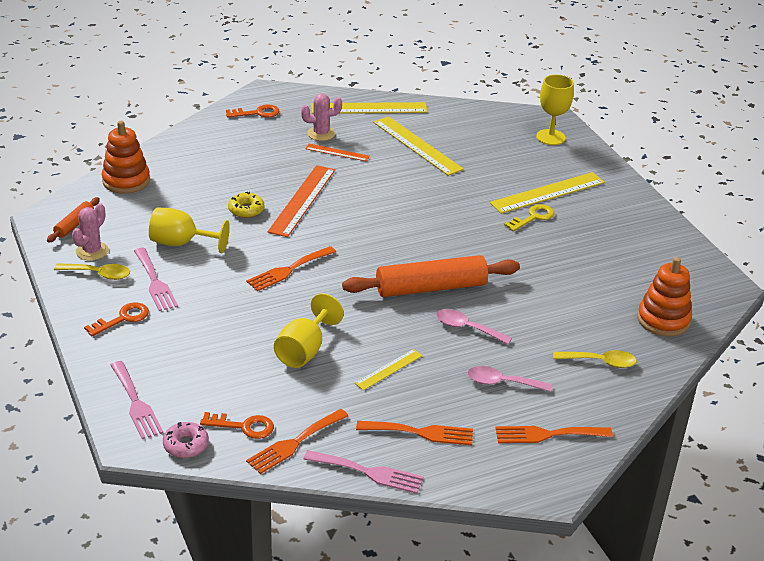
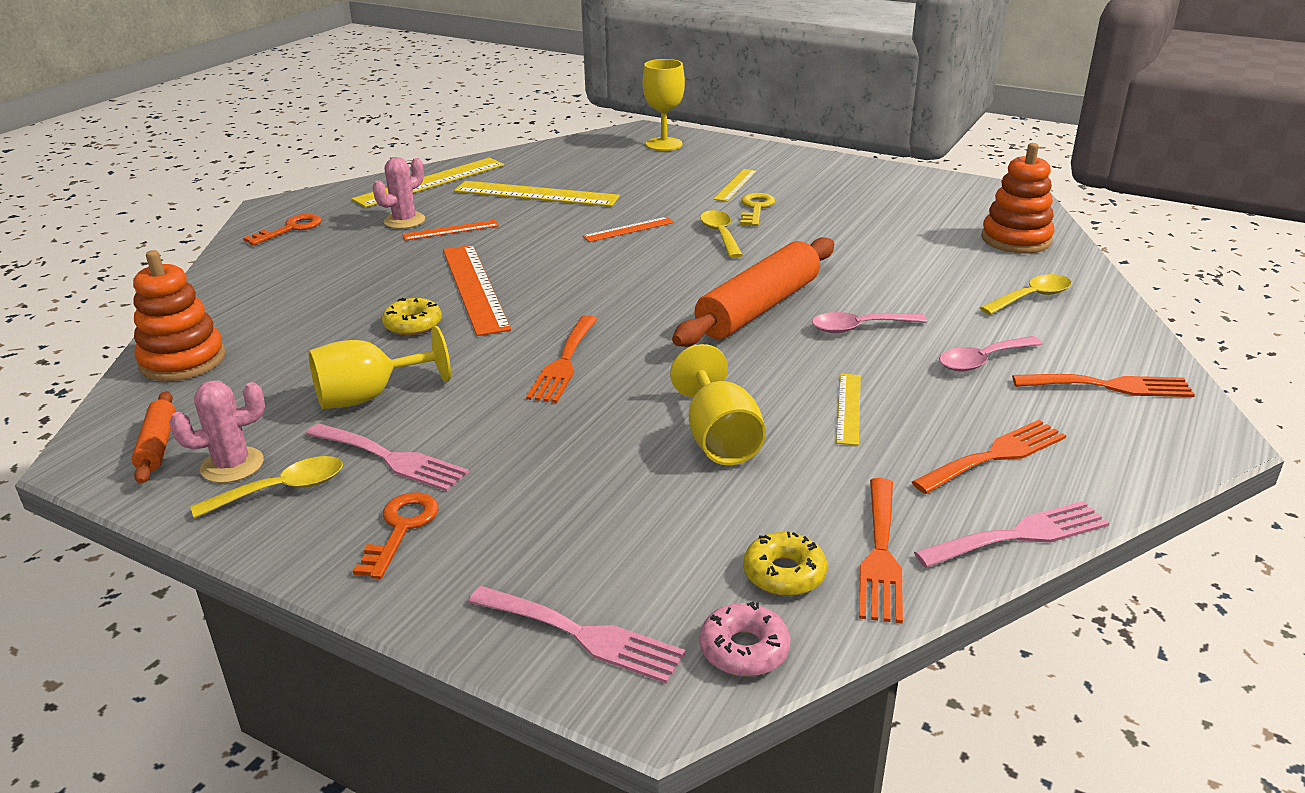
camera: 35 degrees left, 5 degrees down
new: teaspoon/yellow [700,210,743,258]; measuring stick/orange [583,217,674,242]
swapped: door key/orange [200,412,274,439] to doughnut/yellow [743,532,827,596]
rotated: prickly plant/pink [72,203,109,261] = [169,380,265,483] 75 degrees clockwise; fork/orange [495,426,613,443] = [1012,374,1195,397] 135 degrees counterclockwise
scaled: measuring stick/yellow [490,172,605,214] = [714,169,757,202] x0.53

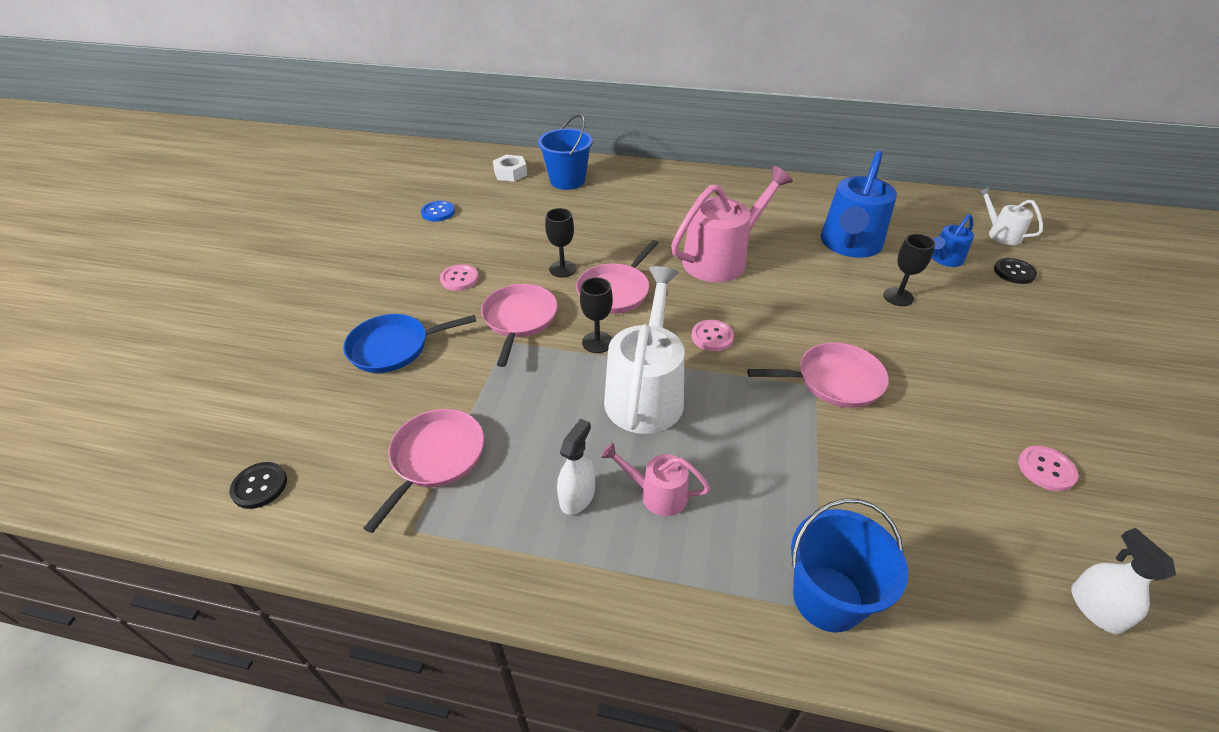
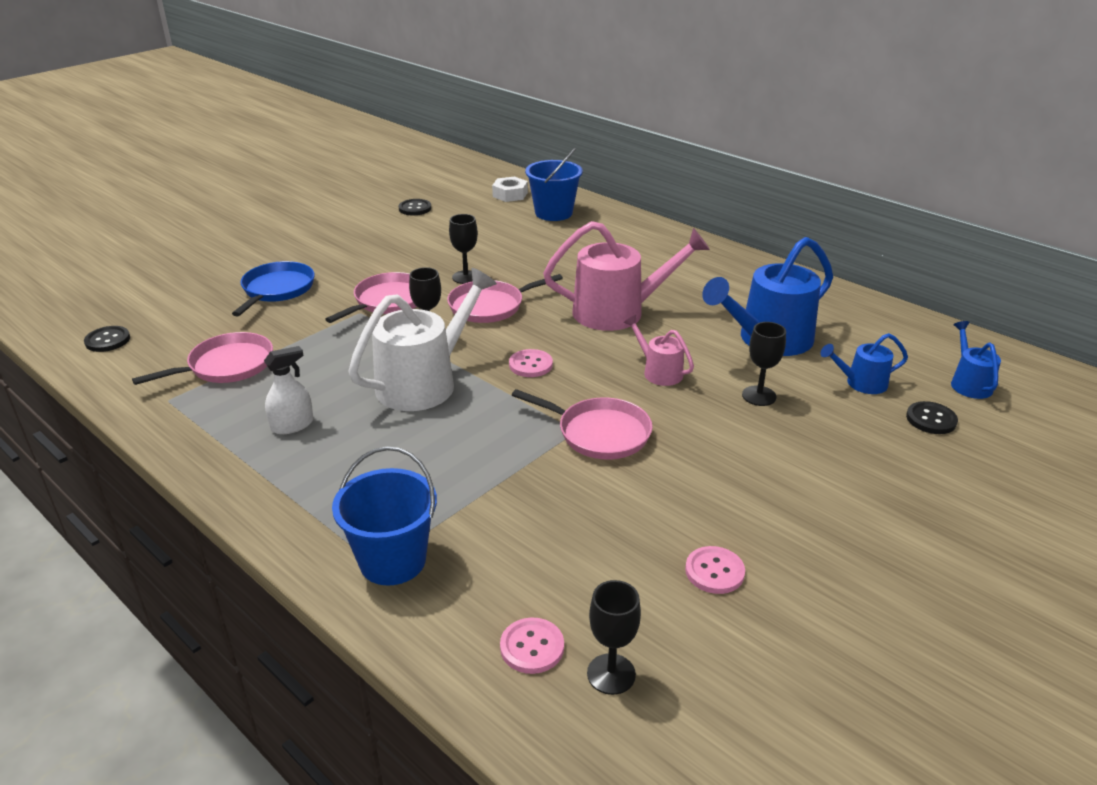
camera: 30 degrees right, 10 degrees down
shifted: button/pink [440,264,479,291] to [500,617,564,674]; sprinkling can/pink [602,443,710,516] to [624,315,694,386]
swapped: spray bottle/pure white [1071,528,1176,634] to goblet/black [587,580,641,695]
repainted: sprinkling can/pure white [977,187,1043,245] to sprinkling can/blue [951,321,1001,399]; button/blue [421,201,455,222] to button/black [399,199,431,215]
rotated: pan/blue [343,314,476,373] = [232,261,315,317] 90 degrees clockwise

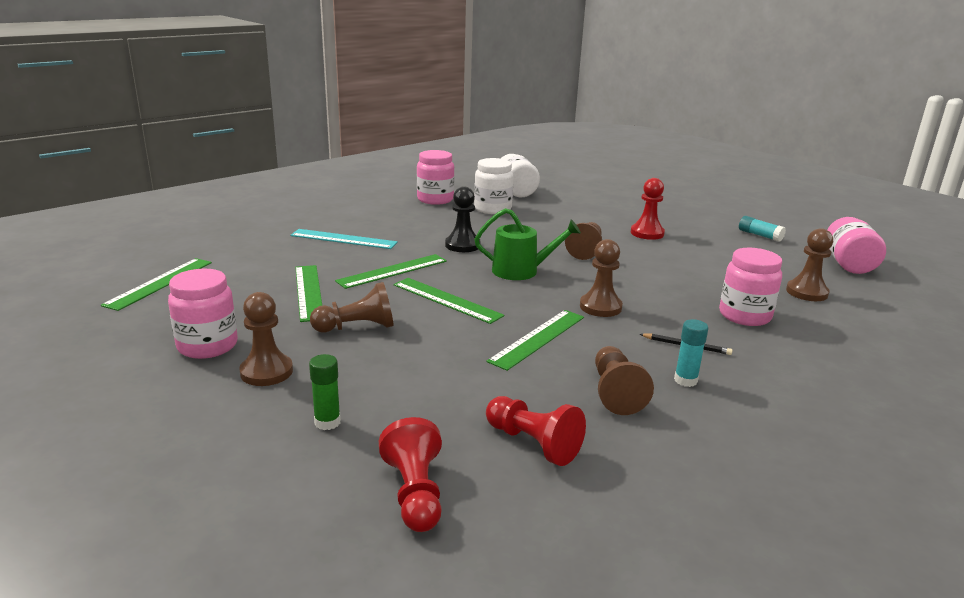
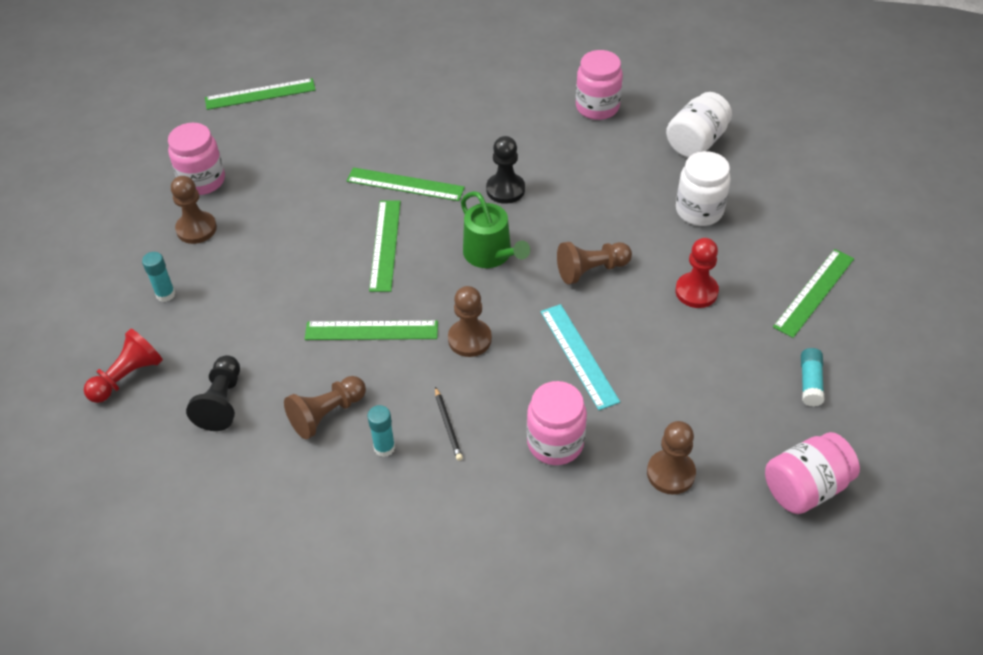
camera: 55 degrees right, 25 degrees up
gone: chess pawn/dark brown [310,282,394,332]
shifted: preserve jar/pure white [474,158,513,214] to [676,151,731,226]; measuring stick/teal [290,229,398,249] to [540,304,620,410]; measuring stick/emerald [295,265,322,322] to [773,249,854,338]
repainted: glue stick/emerald [309,354,341,430] to glue stick/teal [142,252,175,302]; chess pawn/crimson [486,396,586,466] to chess pawn/black [186,355,240,431]

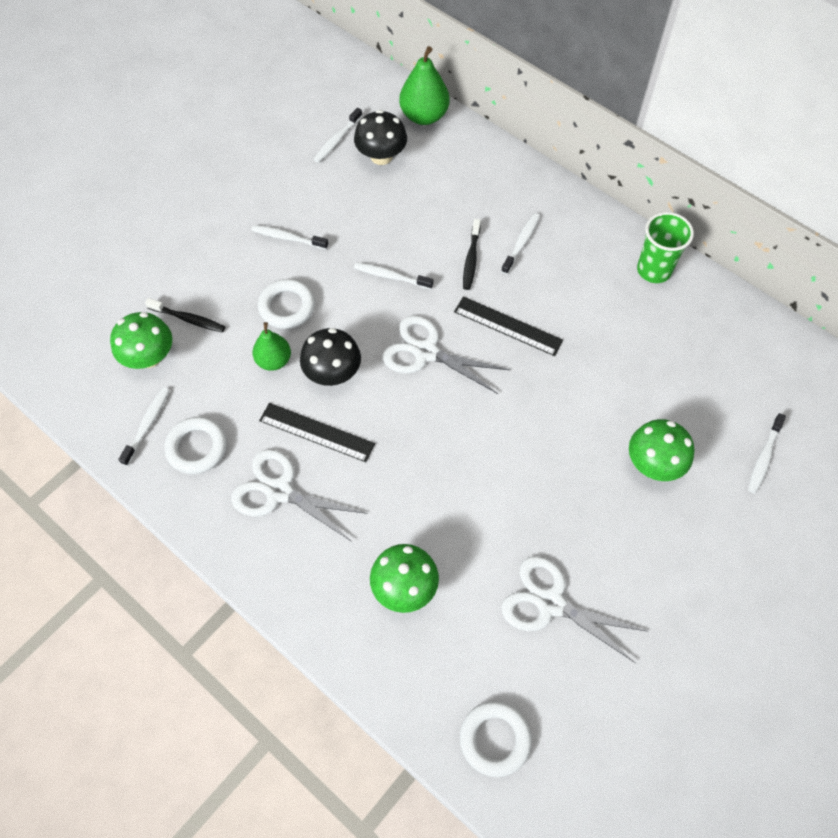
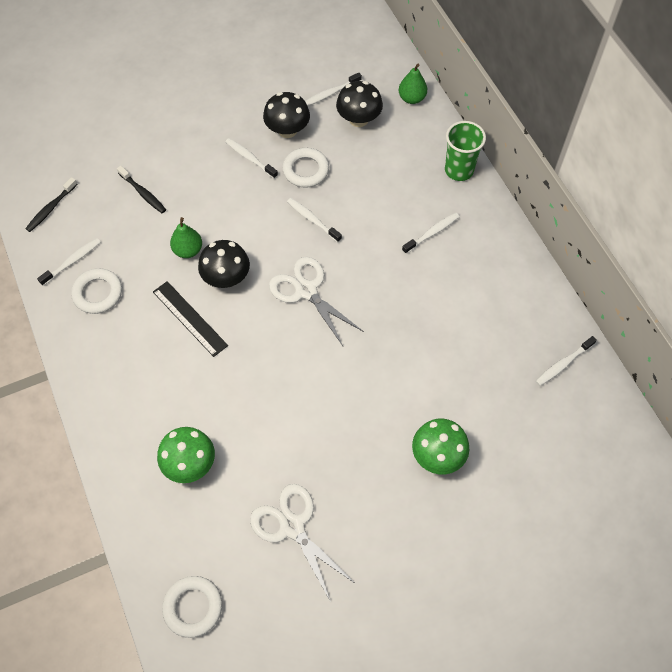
camera: 25 degrees right, 0 degrees up
gone: measuring stick/black [454,296,563,356]; fungus/emerald [110,312,172,369]; pair of scissors/pure white [231,449,368,542]
new: fungus/black [263,92,310,138]
shifted: tumbler/emerald [637,212,694,283] to [445,121,486,181]; tooth brush/black [463,219,481,290] to [25,177,77,232]; torus/pure white [258,279,315,329] to [282,148,329,188]; tooth brush/pure white [748,413,786,493] to [536,336,597,386]
scaled: pear fruit/emerald [399,46,450,125] = [399,64,427,104] x0.65

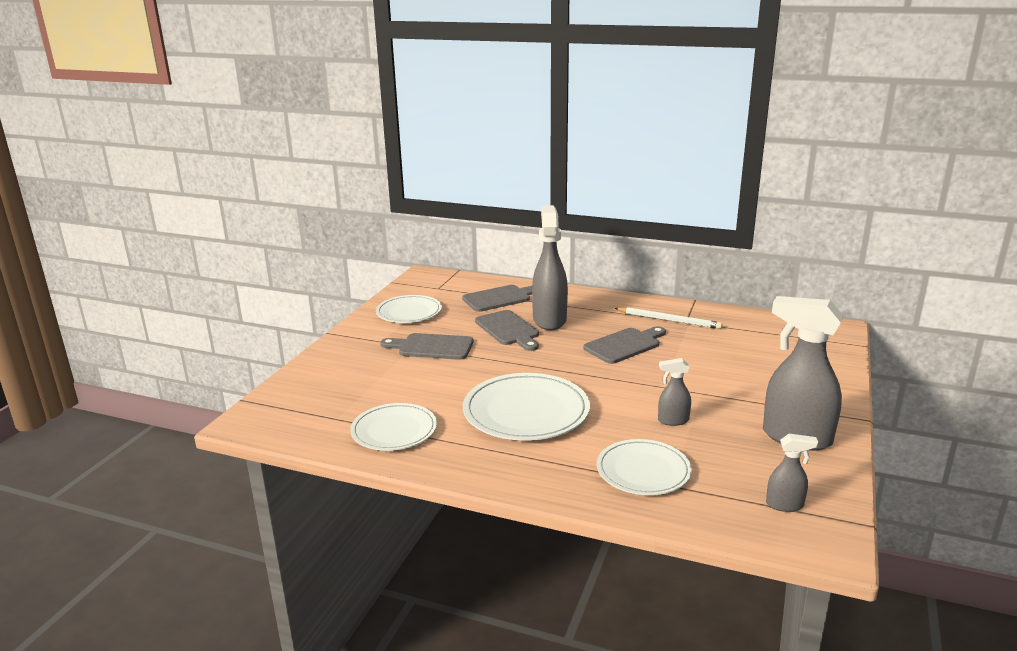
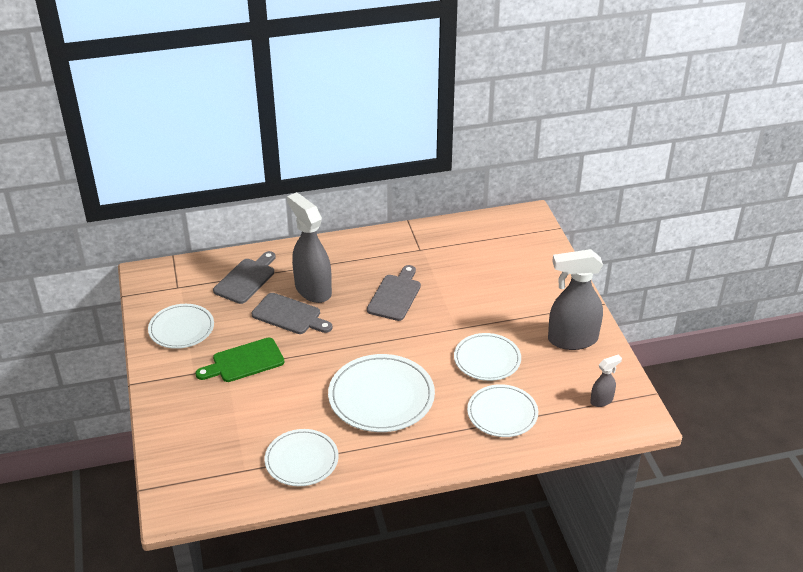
camera: 35 degrees left, 15 degrees up
gone: pencil/pure white [614,307,722,329]
swapped: spray bottle/ash-grey [658,358,691,426] to flat dish/pure white [454,333,521,381]
repainted: bread board/ash-grey [380,333,474,360] to bread board/emerald [195,338,284,382]

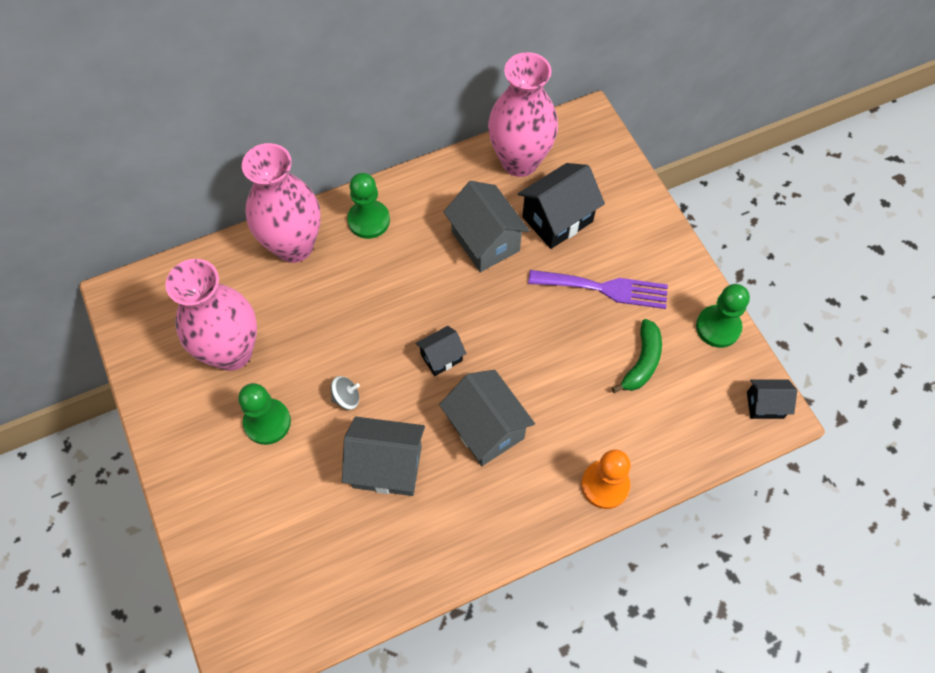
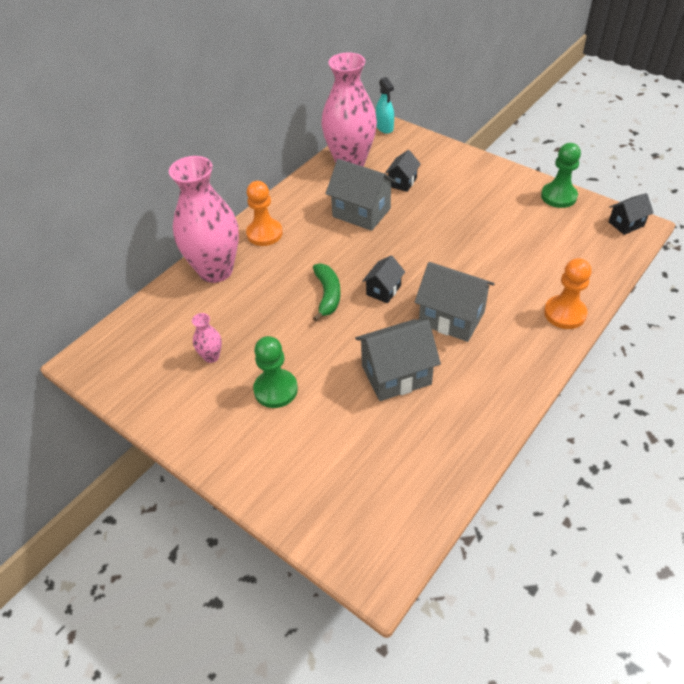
camera: 25 degrees left, 15 degrees down
gone: fork/purple [528,270,668,309]; spinning top/ash-grey [331,376,360,410]
new: spray bottle/teal [376,77,394,134]
shifted: banana/emerald [612,319,662,393] to [313,263,341,322]
repainted: chess pawn/emerald [347,173,390,239] to chess pawn/orange [246,181,283,246]
scaled: house/black [518,163,605,249] = [385,150,421,192] x0.56; flower vase/pink [165,259,257,371] = [192,313,222,363] x0.41

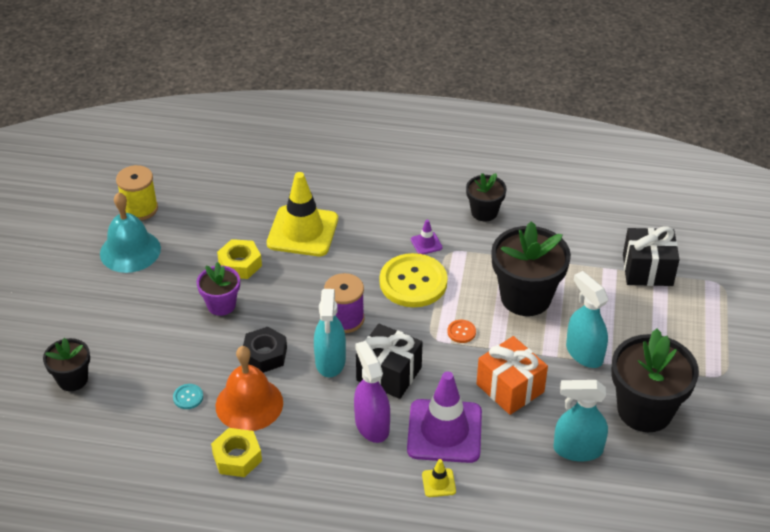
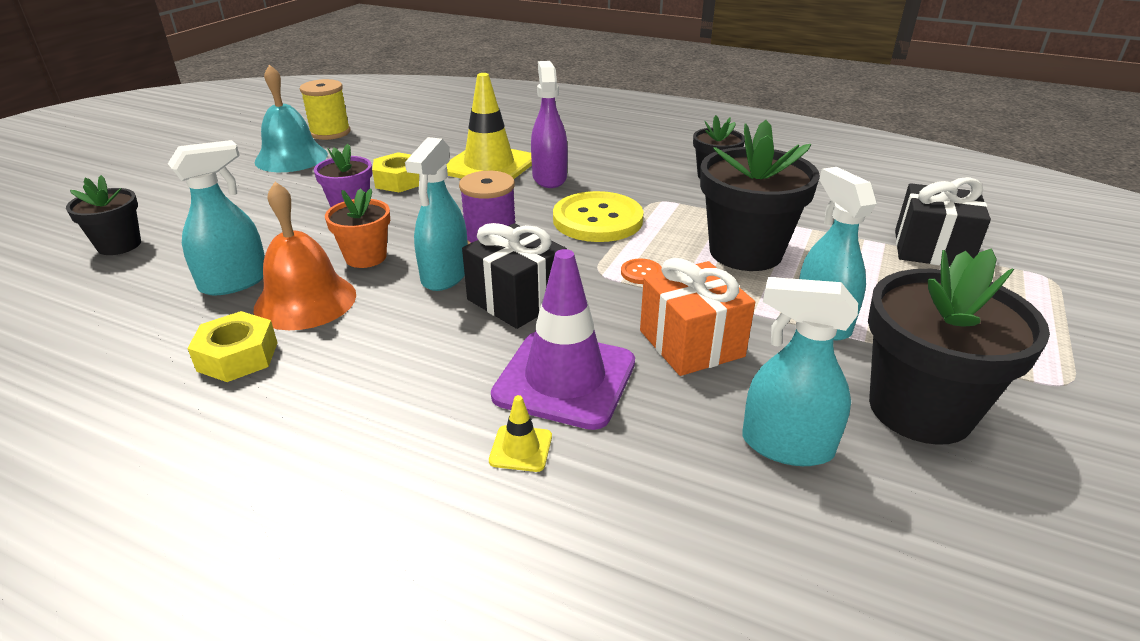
camera: 15 degrees right, 10 degrees down
gone: safety cone/purple [411,220,443,255]
shifted: spray bottle/purple [354,341,390,443] to [531,61,568,188]
swapped: hex nut/black [243,327,287,373] to flower pot/orange [325,188,390,268]; button/teal [173,384,203,409] to spray bottle/teal [168,140,265,296]

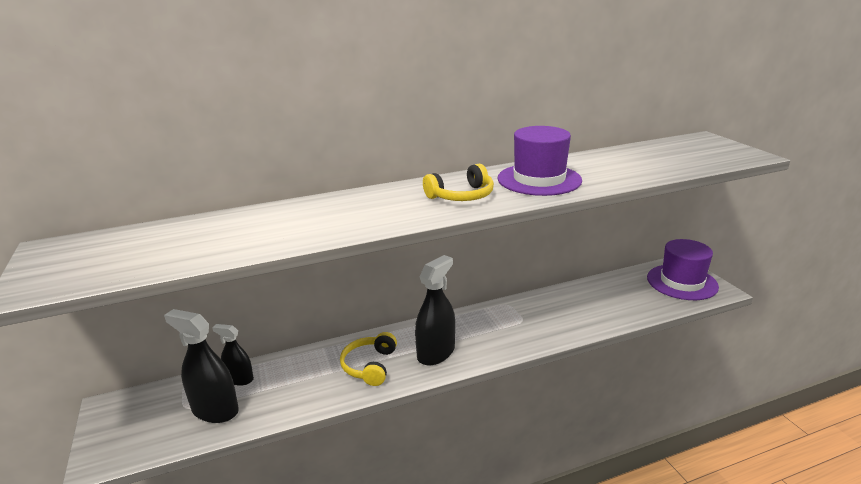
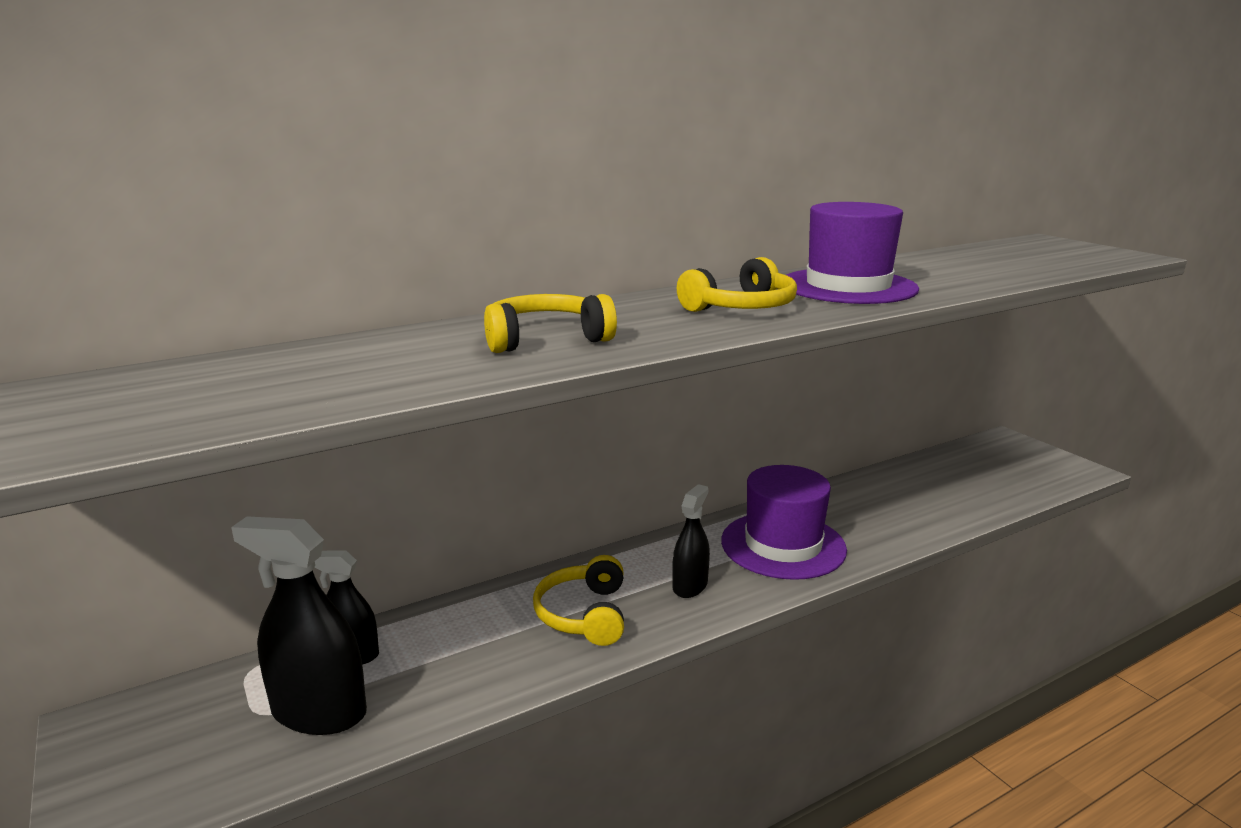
camera: 10 degrees left, 5 degrees down
new: headphones/yellow [484,294,617,353]
shifted: hat/purple [647,239,719,300] to [721,465,847,580]
scaled: spray bottle/black [415,255,455,366] = [672,484,710,598] x0.60

